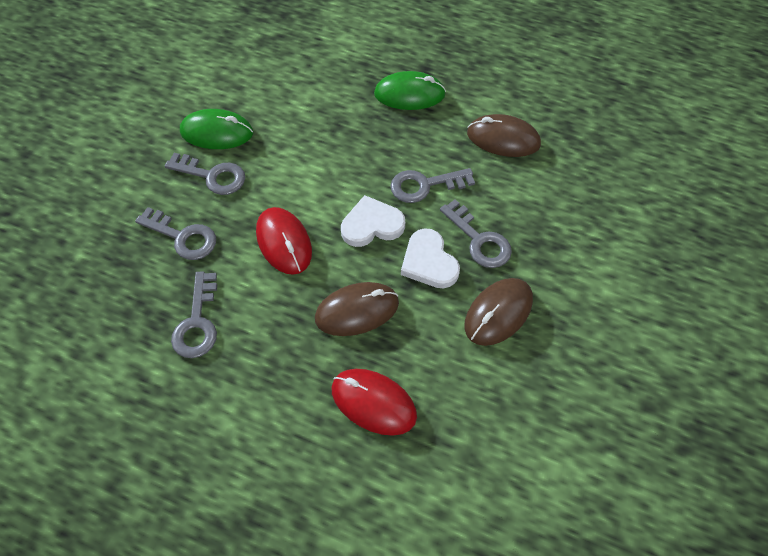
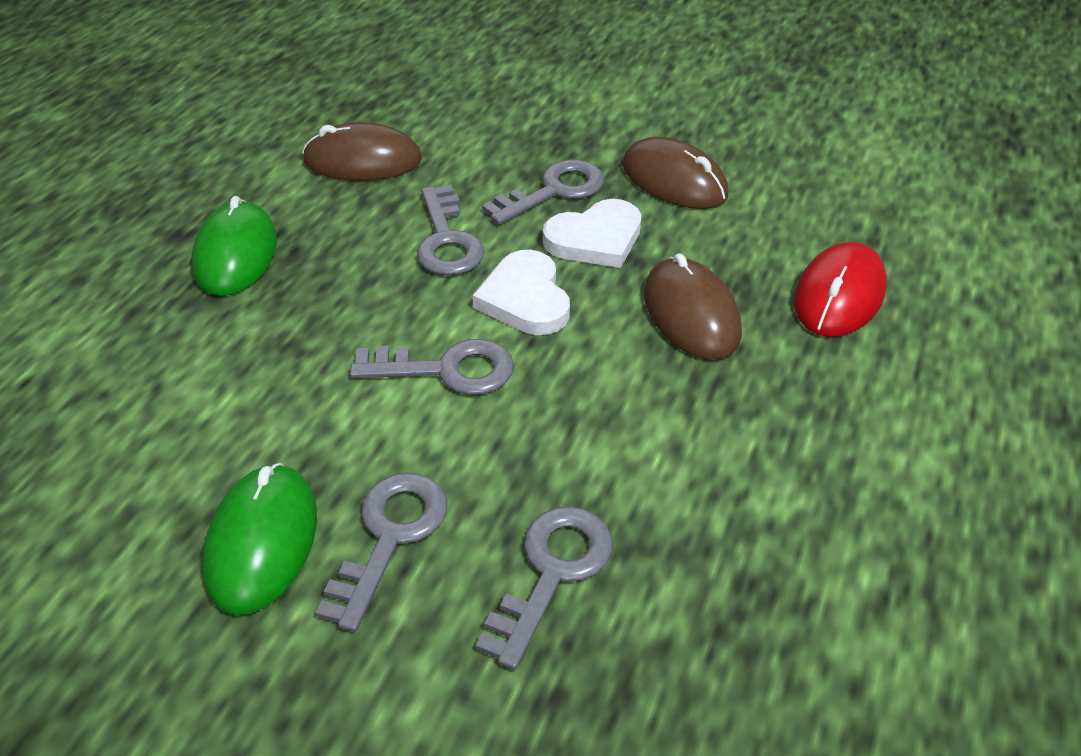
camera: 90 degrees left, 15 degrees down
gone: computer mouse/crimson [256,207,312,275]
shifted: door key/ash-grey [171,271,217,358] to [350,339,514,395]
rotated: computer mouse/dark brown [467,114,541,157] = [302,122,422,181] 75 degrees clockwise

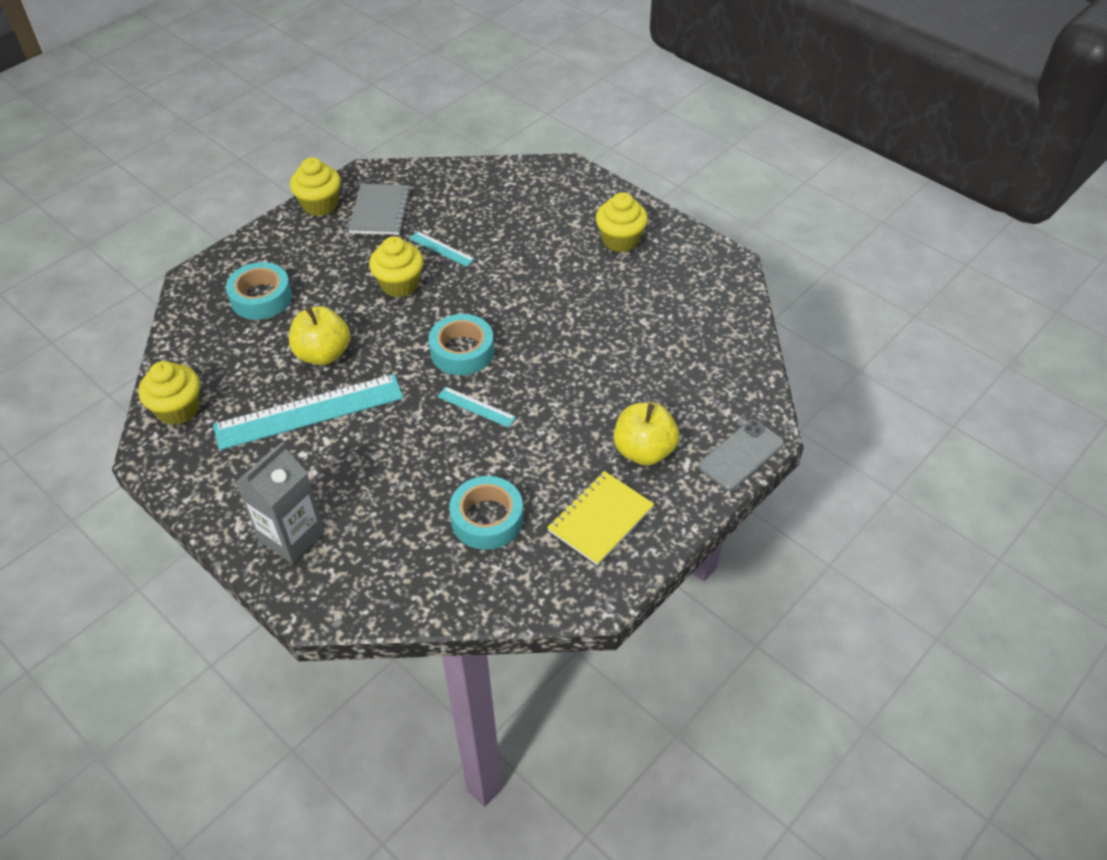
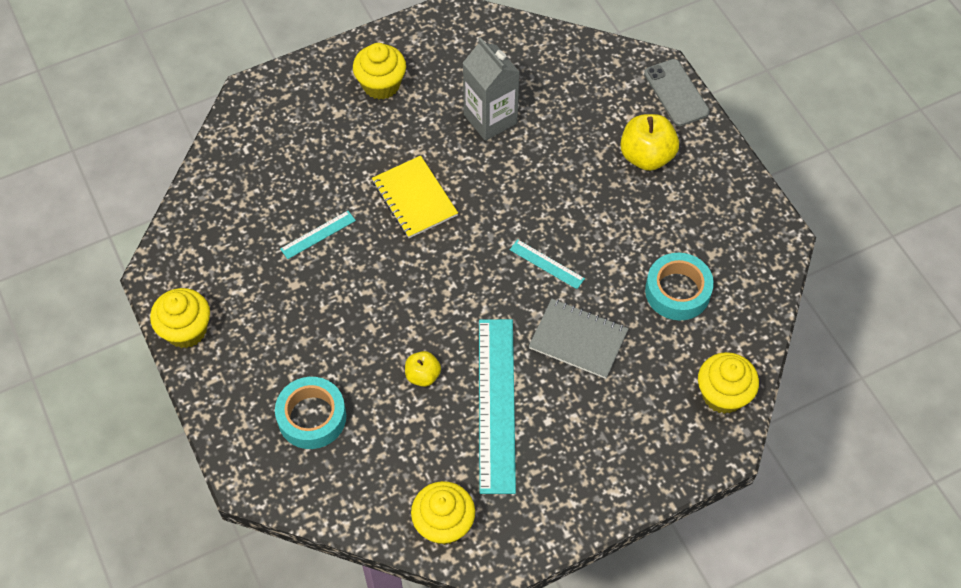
camera: 70 degrees left, 10 degrees up
gone: tape/teal [429,314,494,375]
shifted: notebook/ash-grey [348,184,411,235] to [529,299,629,379]; cupcake/yellow [369,236,423,297] to [698,352,759,414]; juice carton/ash-grey [235,442,325,564] to [463,37,519,141]; notebook/yellow [547,471,654,566] to [372,156,458,238]
rotated: measuring stick/teal [437,387,516,427] = [510,239,585,289] 75 degrees clockwise
scaled: toy apple/yellow [289,306,350,365] = [405,351,441,387] x0.57

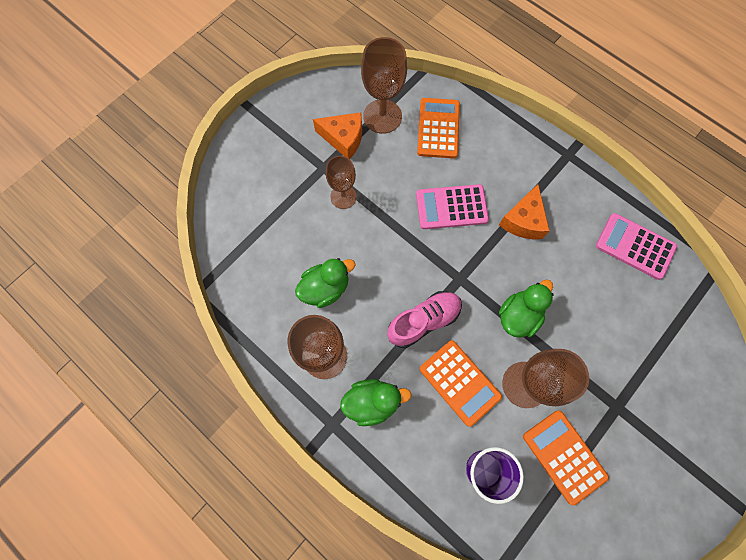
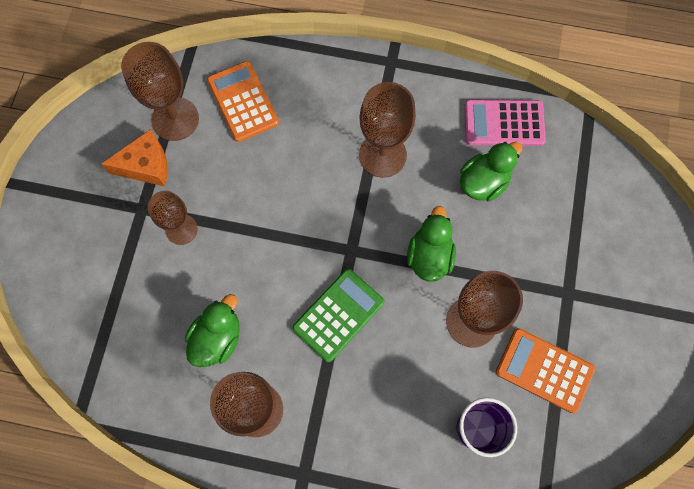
camera: 30 degrees left, 0 degrees up
gone: adding machine/pink [416,184,489,229]; adding machine/orange [419,340,502,427]
shifted: rubber duck/emerald [340,379,412,426] to [460,142,523,202]
swapped: cheese/orange [499,184,550,239] to goblet/dark brown [359,82,416,178]; lace-up shoe/pink [387,291,462,348] to adding machine/emerald [292,269,384,362]

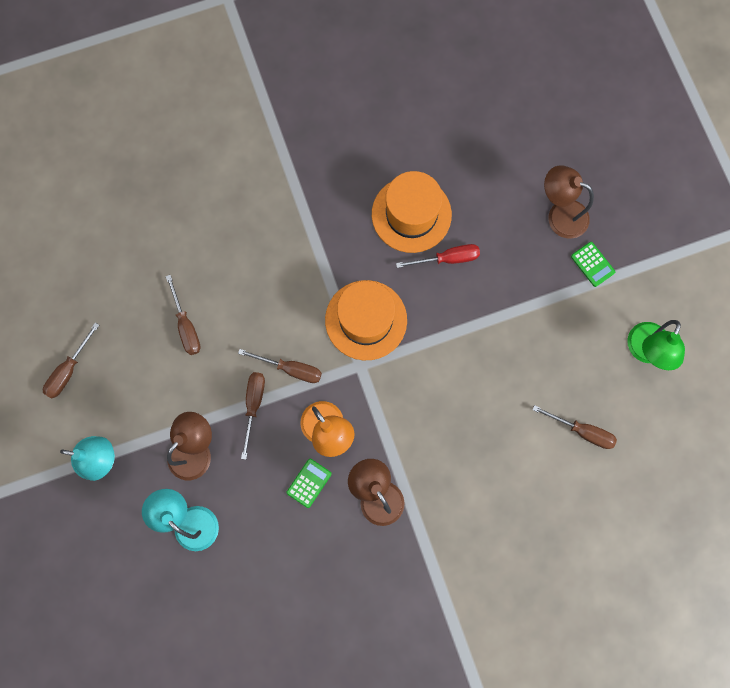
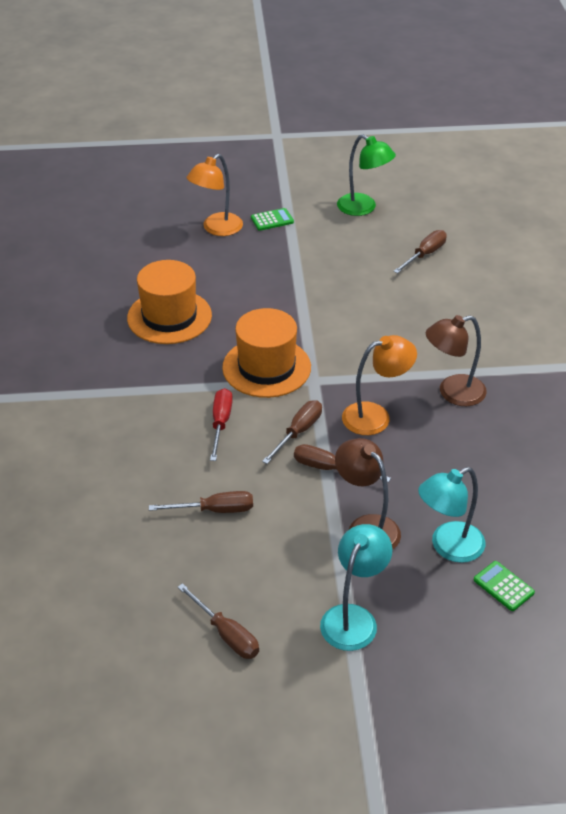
camera: 75 degrees left, 35 degrees down
shifted: hand screwdriver/crimson [396,244,480,268] to [210,388,233,461]; adding machine/emerald [287,459,332,508] to [474,561,535,611]
repainted: reading lamp/dark brown [544,165,594,239] to reading lamp/orange [186,154,243,236]

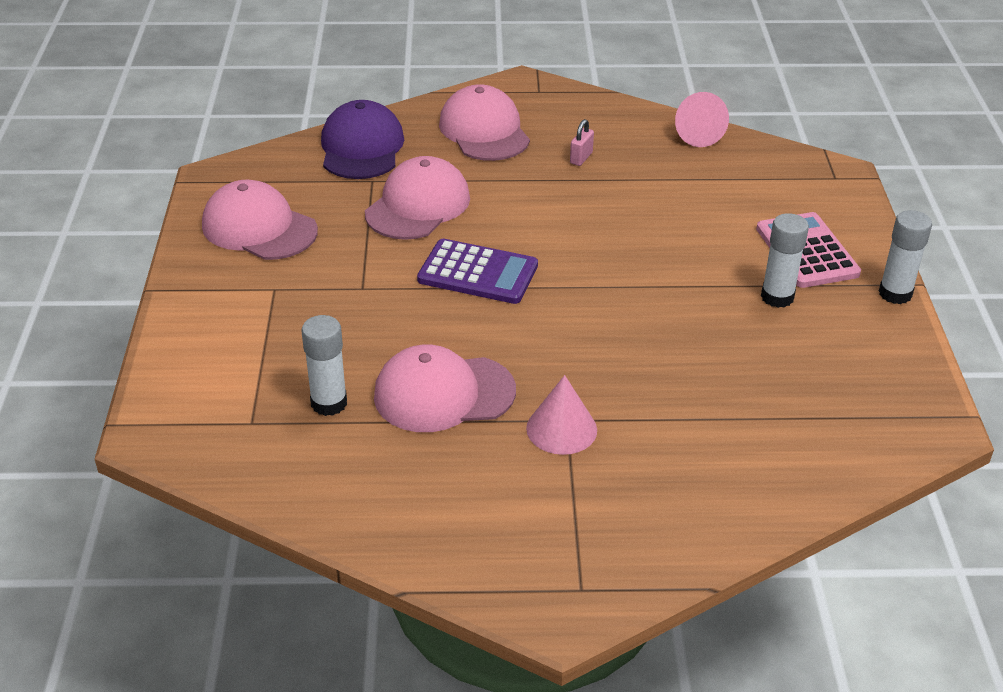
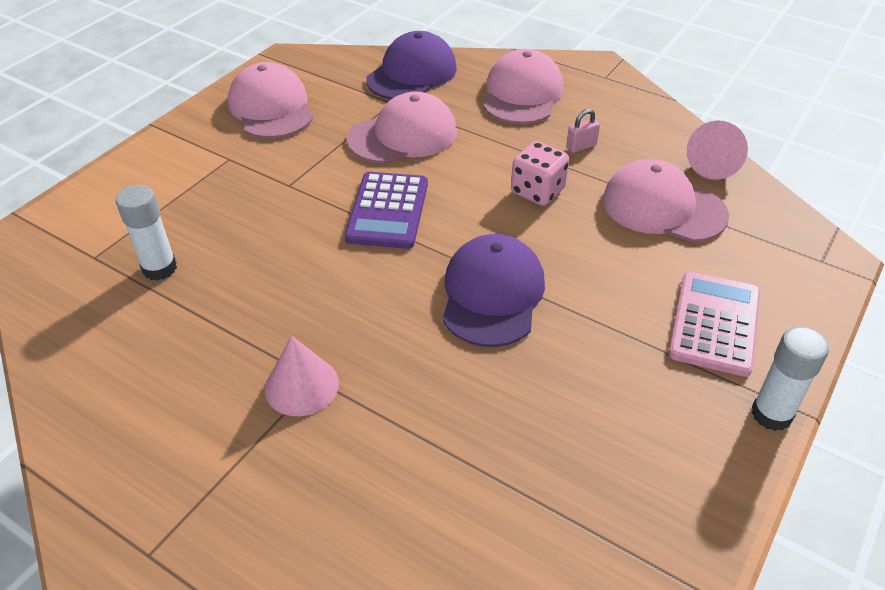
camera: 35 degrees right, 5 degrees up
gone: glue stick/pure white [761,213,809,308]
new: die/pink [511,141,569,206]; baseball cap/purple [442,234,545,347]
shifted: baseball cap/pink [374,345,516,432] to [603,159,729,242]
rotated: adding machine/purple [417,239,538,304] = [345,172,428,249] 45 degrees clockwise

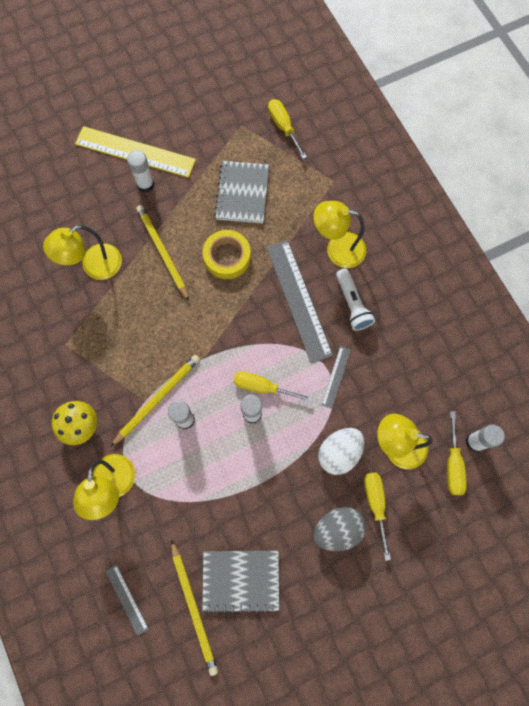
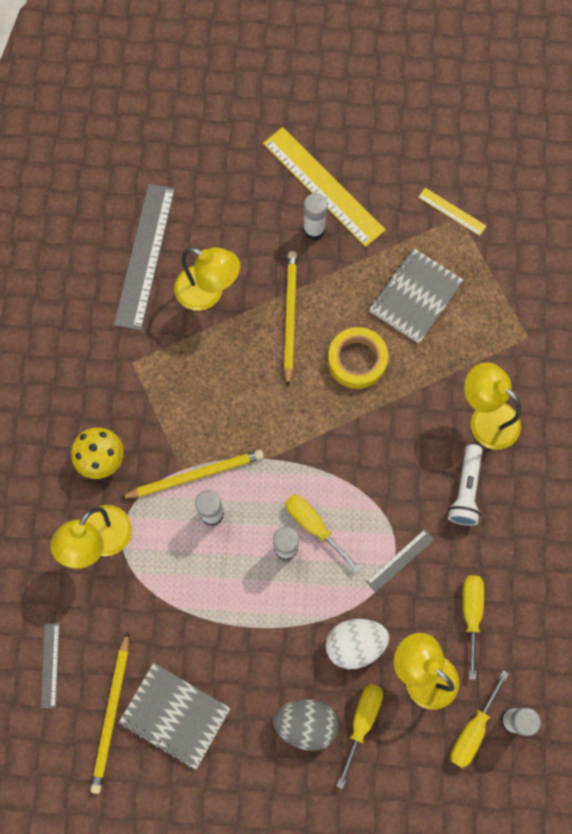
camera: 30 degrees right, 0 degrees up
new: measuring stick/yellow [418,188,486,236]
shifted: hand screwdriver/yellow [268,99,307,159] to [463,575,484,680]; measuring stick/ash-grey [266,240,333,363] to [114,184,175,330]
rotated: reading lamp/yellow [43,225,122,280] = [174,247,240,311] 150 degrees counterclockwise

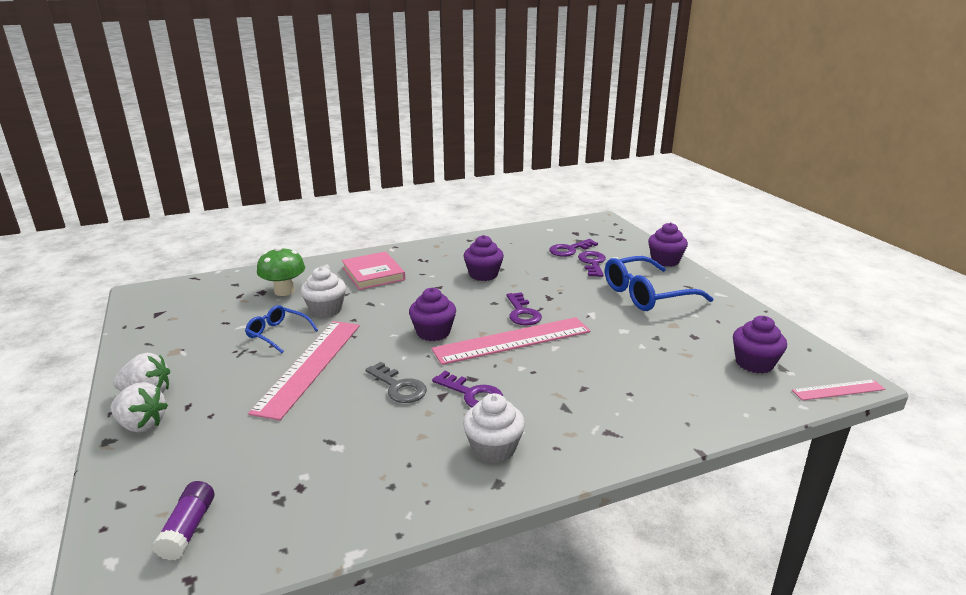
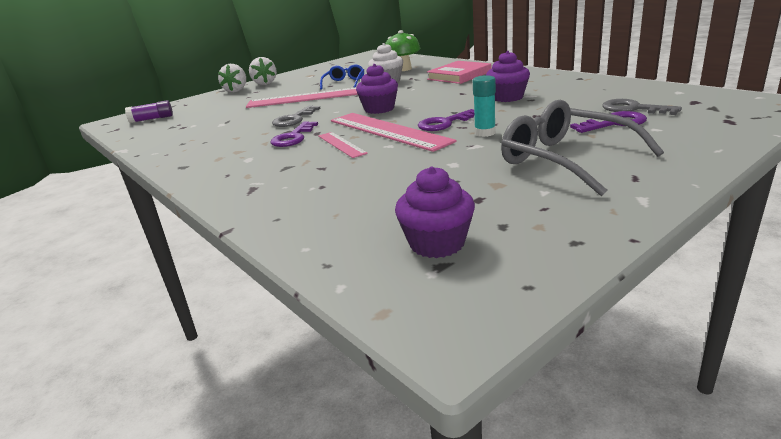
camera: 75 degrees right, 0 degrees up
gone: cupcake/purple [648,222,688,267]; cupcake/pure white [463,393,525,463]
new: glue stick/teal [473,75,496,137]
shifted: measuring stick/pink [792,379,885,401] to [318,132,368,158]
repainted: door key/purple [549,239,598,257] to door key/ash-grey [602,99,682,115]; spectacles/blue [605,256,714,311] to spectacles/ash-grey [501,100,664,196]

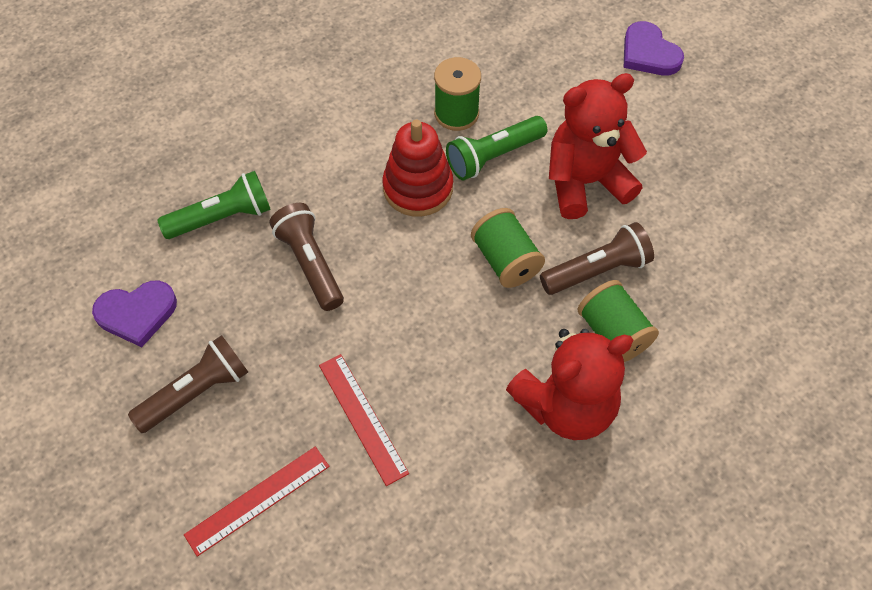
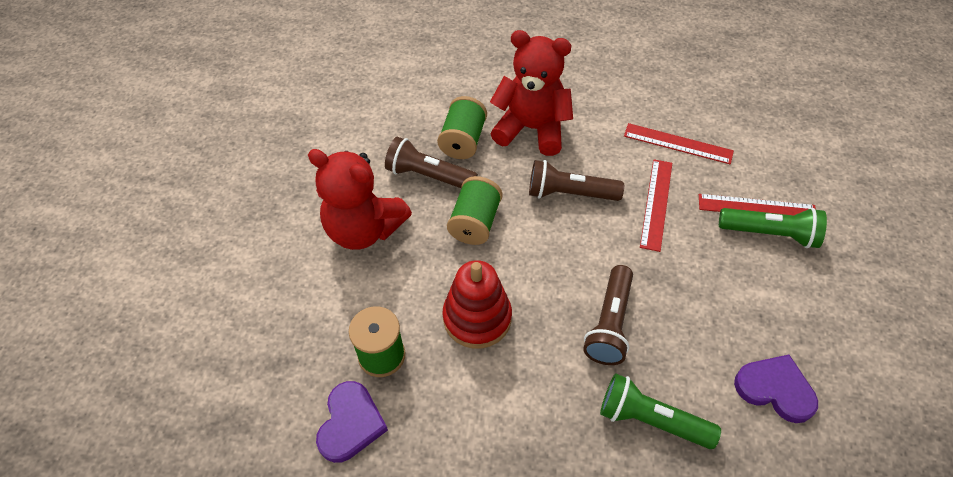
camera: 135 degrees left, 5 degrees down
new: measuring stick/crimson [624,123,734,164]
shifted: love heart/purple [623,21,684,76] to [316,381,388,463]; torch/emerald [446,116,547,180] to [719,208,827,248]; torch/dark brown [128,335,248,433] to [529,160,624,201]

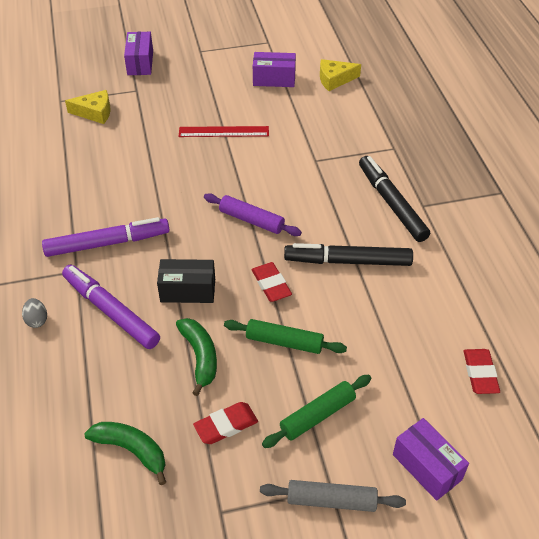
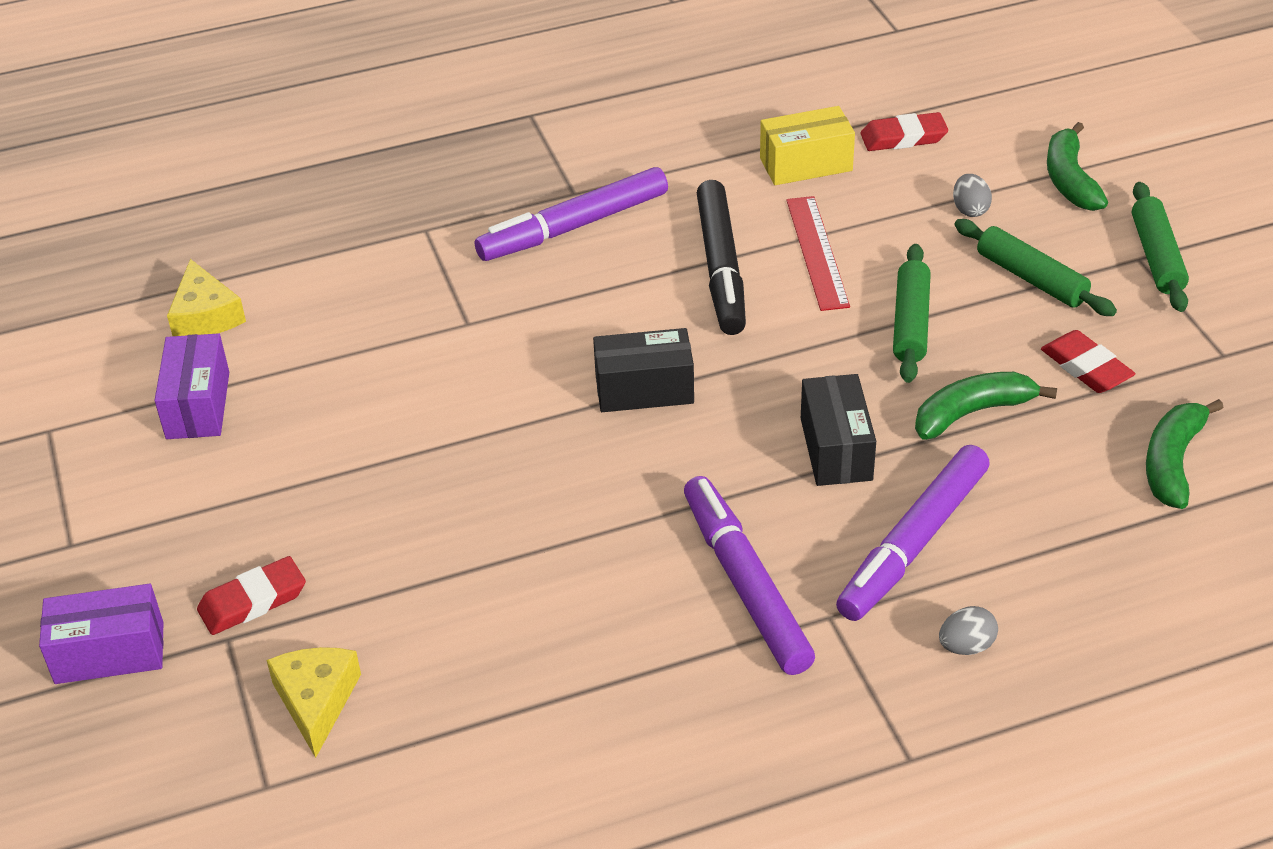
camera: 95 degrees left, 5 degrees down
new: package/yellow [760,106,855,185]; toy egg/ash-grey [953,174,992,217]
shifted: measuring stick/crimson [179,126,269,137] to [786,196,850,311]; gum eraser/crimson [251,262,292,302] to [197,556,306,635]
swapped: dough roller/purple [204,193,302,236] to package/black [593,328,694,412]; package/purple [393,418,469,501] to banana/emerald [1047,122,1108,211]
repainted: felt pen/black [359,156,430,242] to felt pen/purple [475,167,668,261]; dough roller/ash-grey [260,480,406,512] to dough roller/emerald [1132,182,1189,312]

